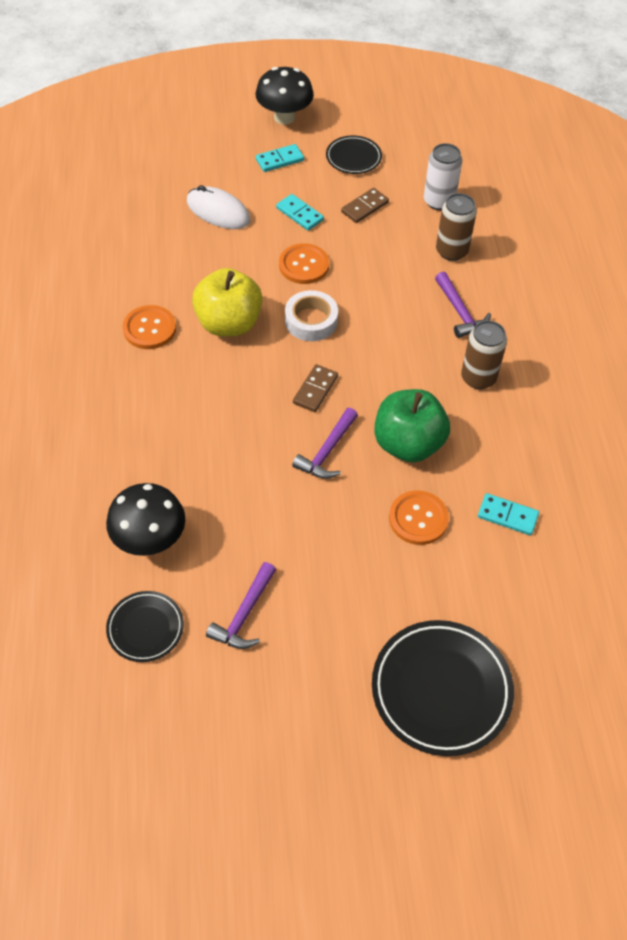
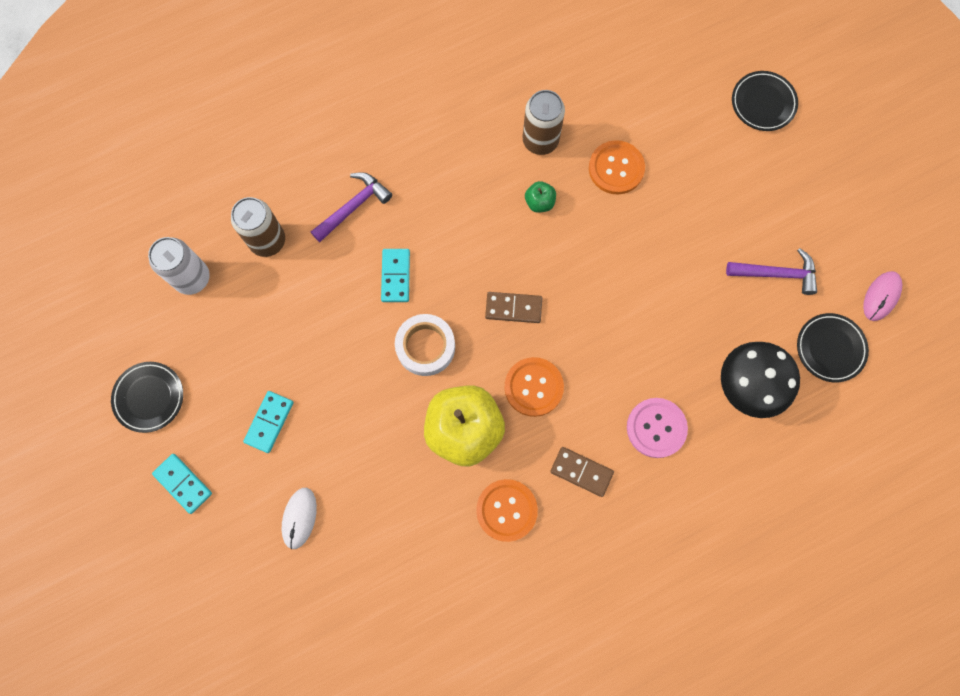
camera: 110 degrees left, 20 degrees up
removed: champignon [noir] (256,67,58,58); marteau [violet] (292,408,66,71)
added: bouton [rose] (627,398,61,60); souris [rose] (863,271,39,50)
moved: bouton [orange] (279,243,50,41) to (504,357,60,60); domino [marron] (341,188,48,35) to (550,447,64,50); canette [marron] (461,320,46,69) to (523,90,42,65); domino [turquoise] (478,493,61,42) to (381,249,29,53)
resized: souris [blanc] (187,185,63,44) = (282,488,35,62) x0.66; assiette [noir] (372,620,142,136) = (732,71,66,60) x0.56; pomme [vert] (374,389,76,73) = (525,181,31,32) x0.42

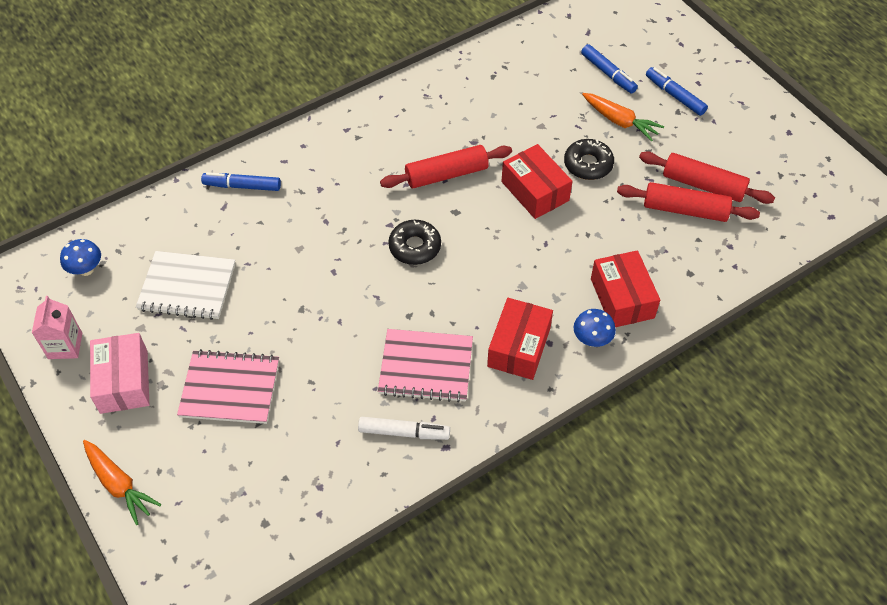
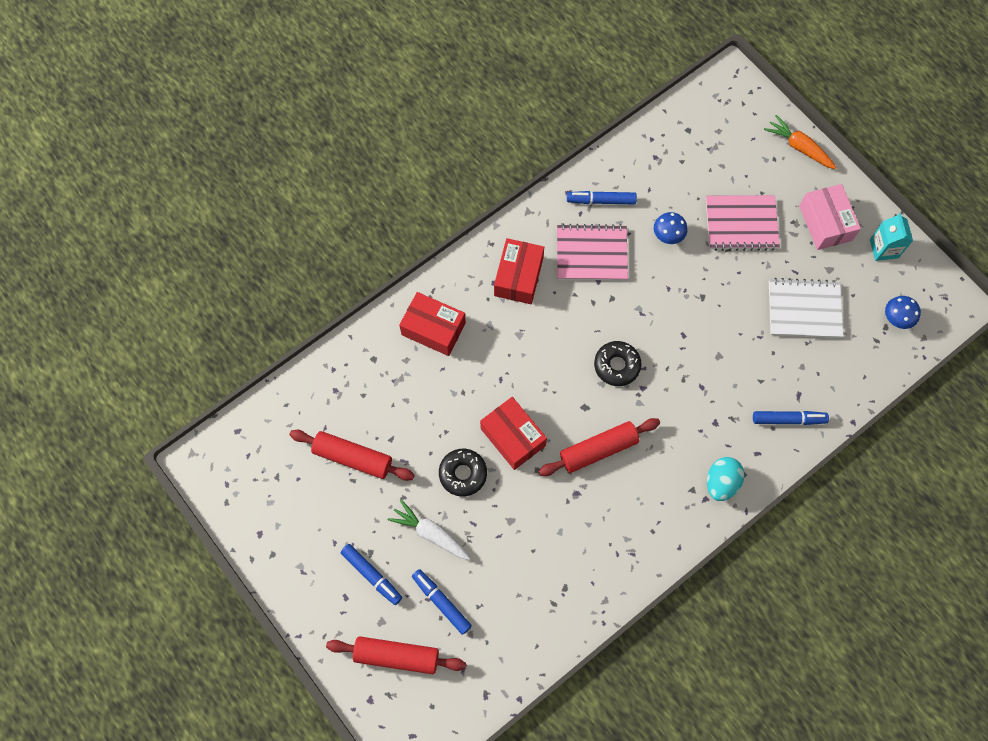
camera: 175 degrees right, 15 degrees up
added: œuf [turquoise] (707,457,38,44)
moved: champignon [bleu] (574,309,42,38) to (654,212,34,32); rouleau à pâtisserie [rouge] (617,182,143,40) to (326,636,140,38)
recoloured: brique de lait [rose] (32,296,50,63) to brique de lait [turquoise] (870,213,43,48); feutre [blanc] (358,417,92,23) to feutre [bleu] (567,191,70,13); carotte [orange] (582,93,82,49) to carotte [blanc] (388,500,83,60)
turned: boîte [rouge] (591,250,69,77) = (399,292,67,64) 45 degrees counterclockwise

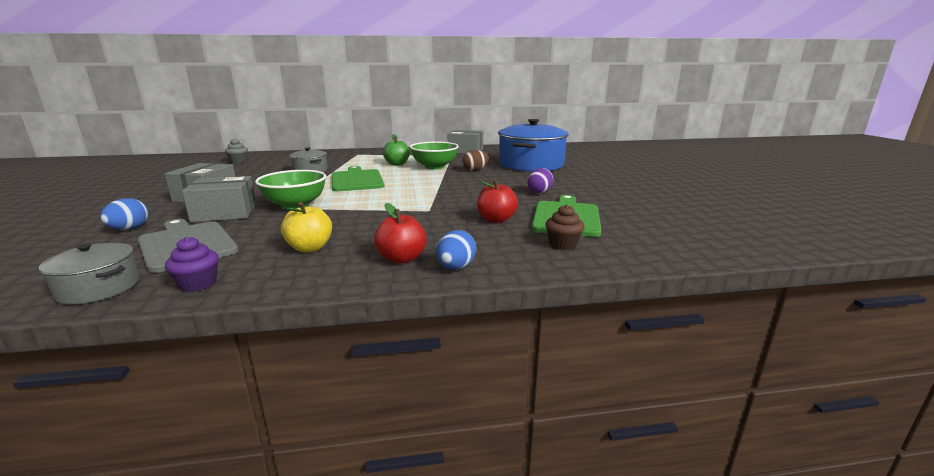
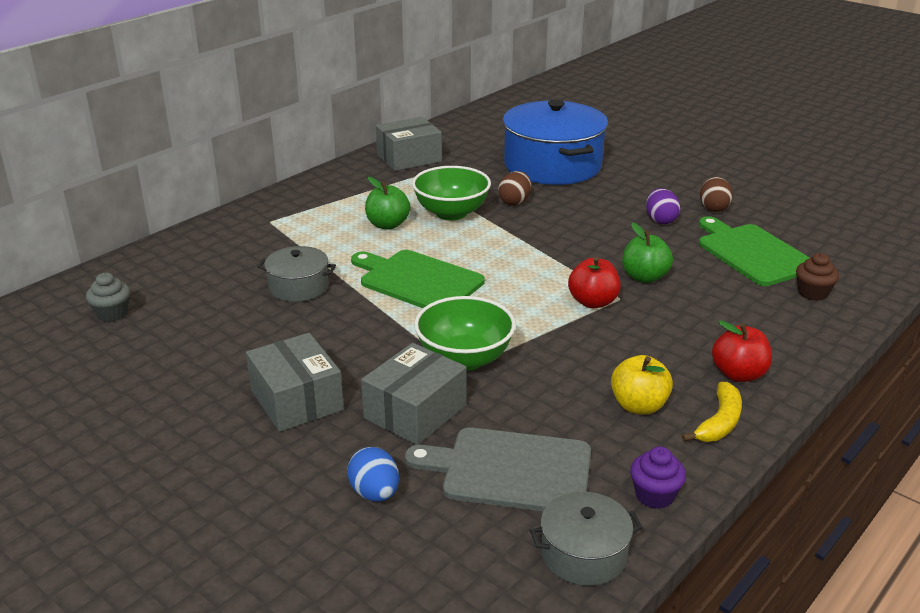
camera: 40 degrees left, 10 degrees up
removed: œuf [bleu] (436,230,40,39)
added: pomme [vert] (622,223,51,60); banane [jaune] (682,382,60,60); œuf [marron] (700,177,33,35)
moved: pomme [rouge] (477,179,41,44) to (568,257,53,51)

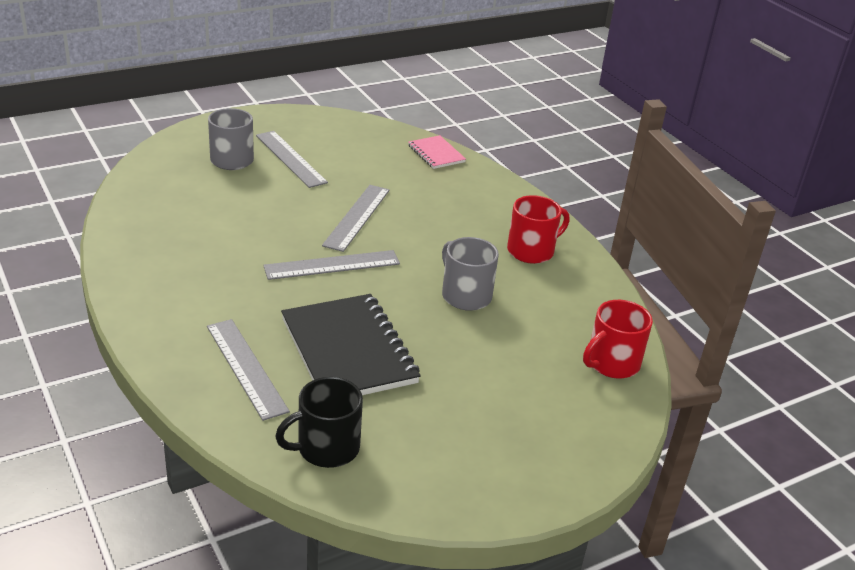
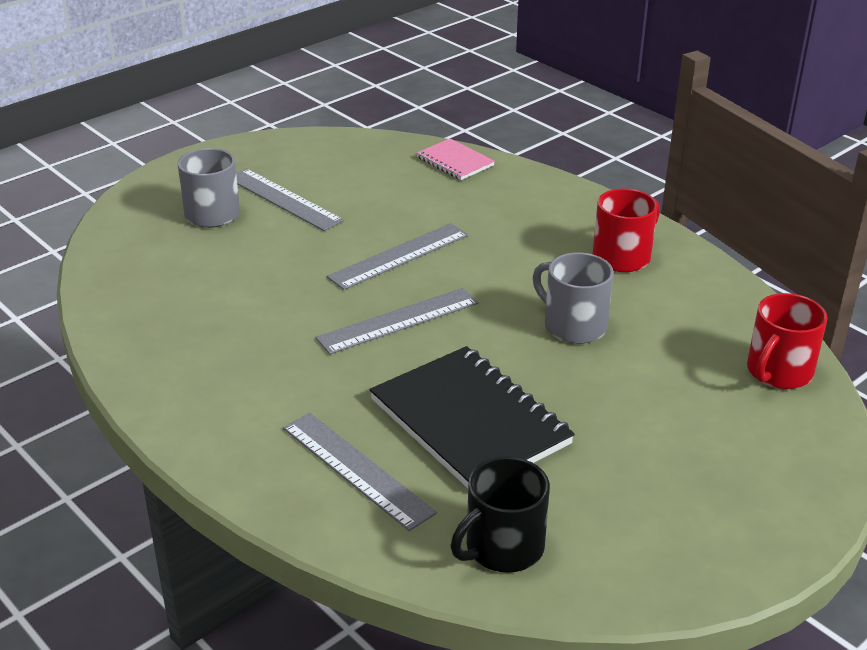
camera: 10 degrees left, 0 degrees up
turned: règle [gris] (322,185,68,67) = (327,223,141,67) 45 degrees clockwise

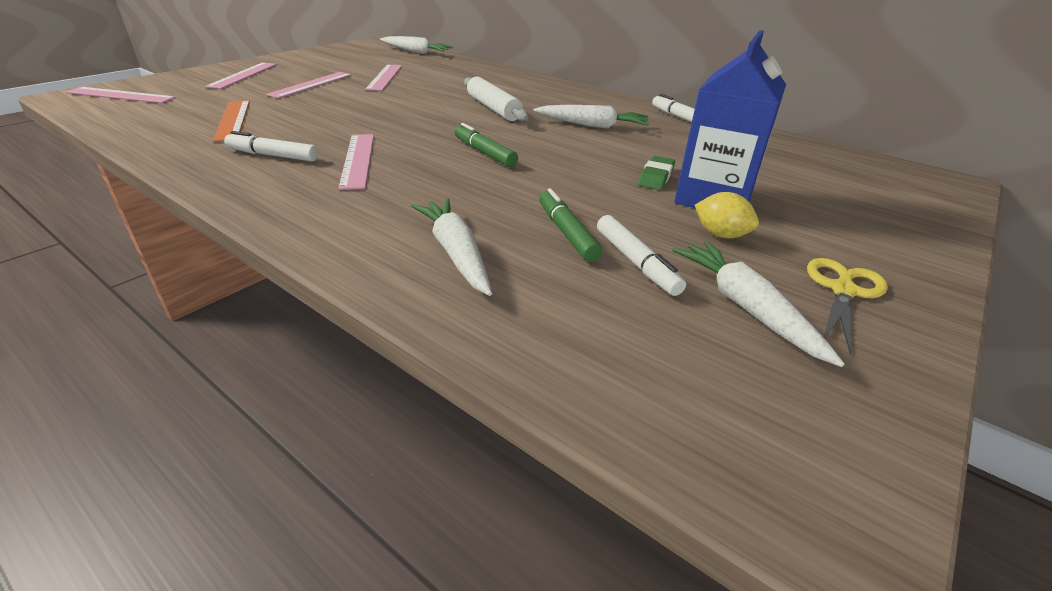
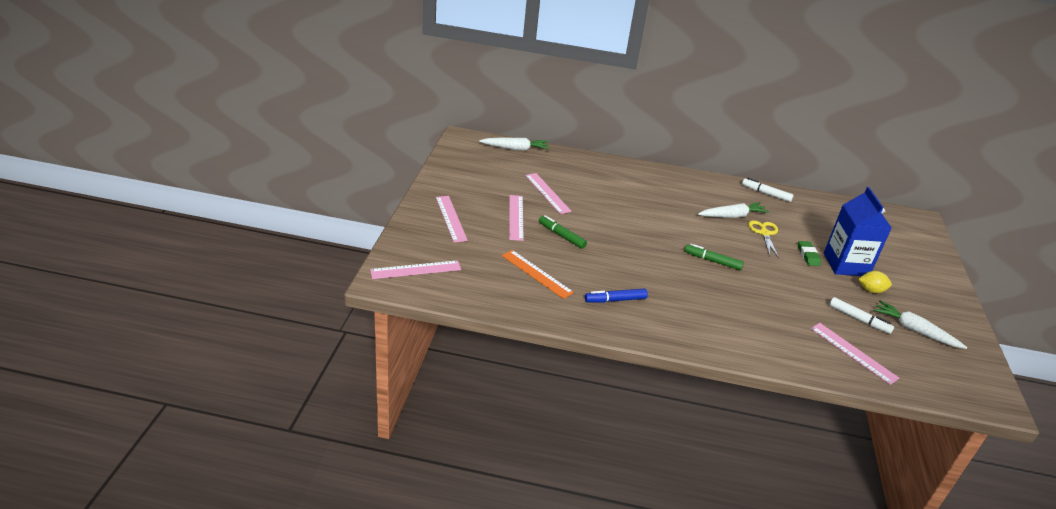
camera: 30 degrees left, 0 degrees up
removed: carotte [blanc] (411,198,81,98); rouleau à pâtisserie [blanc] (464,76,65,46)
moved: règle [rose] (338,134,36,56) to (810,323,89,62); feutre [vert] (539,188,63,74) to (539,215,48,34); ciseaux [jaune] (807,258,81,97) to (748,220,31,38)
recoloured: feutre [blanc] (224,131,94,31) to feutre [bleu] (585,288,63,15)

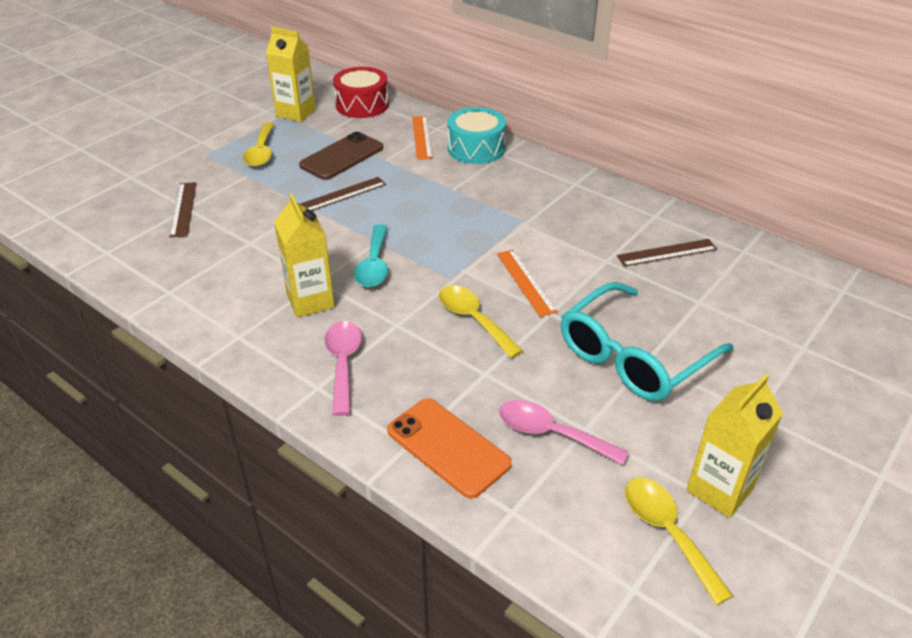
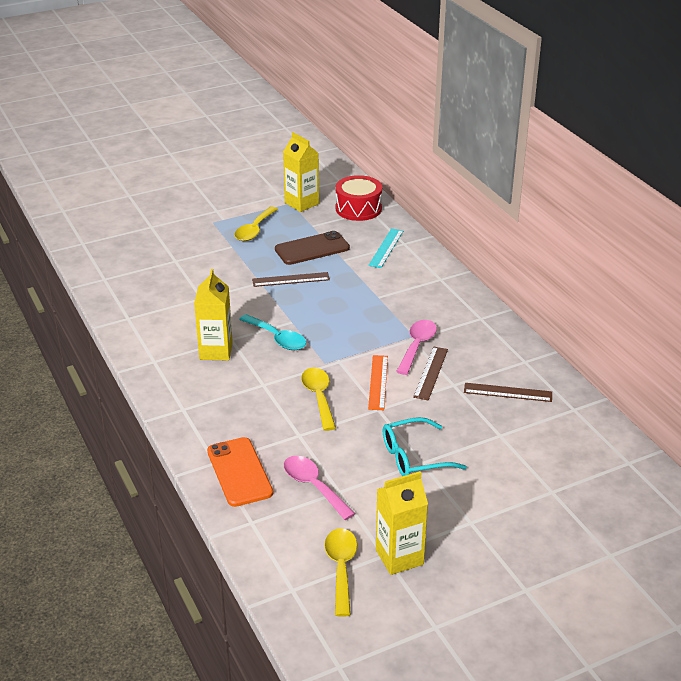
camera: 25 degrees right, 5 degrees down
removed: tambour [turquoise] (448,107,58,57)
moved: règle [marron] (169,182,27,56) to (413,347,35,53); cuillère [rose] (324,321,38,95) to (396,320,41,55)
recoloured: règle [orange] (412,116,21,44) to règle [turquoise] (368,228,35,40)
turned: cuillère [turquoise] (354,224,34,63) = (239,314,67,36) 75 degrees counterclockwise
resized: lunettes [turquoise] (561,282,172,119) = (383,417,84,59) x0.66

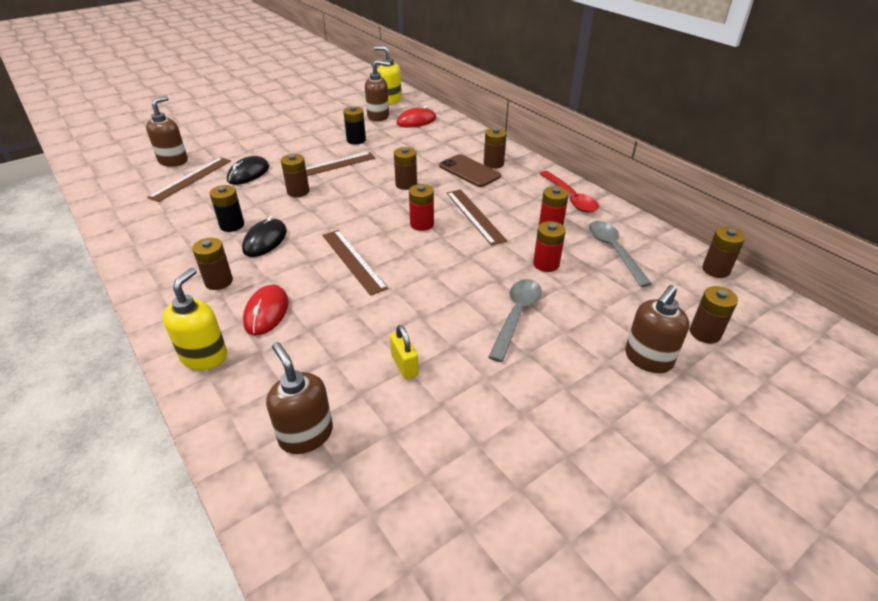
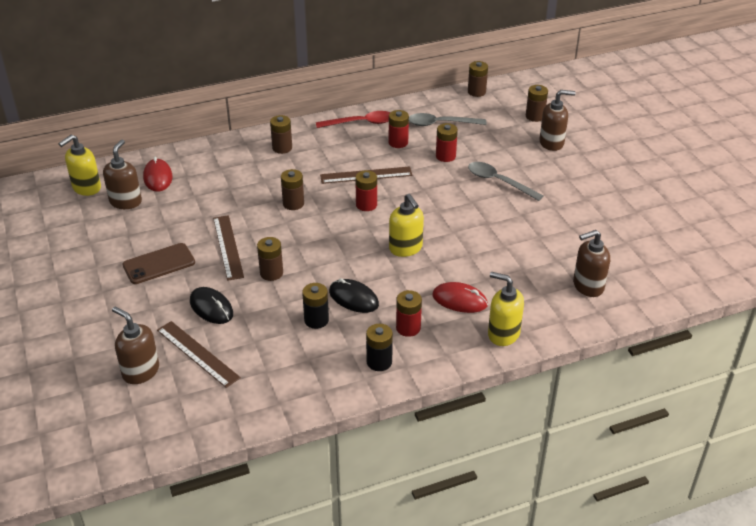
camera: 75 degrees left, 0 degrees up
removed: cadenas [jaune] (390,325,29,55)
moved: pile [noir] (343,106,23,39) to (366,324,27,47); téléphone [marron] (439,154,62,33) to (123,243,72,41)
replaced: règle [marron] (322,230,66,66) to distributeur de savon [jaune] (389,194,35,63)
recoloured: pile [marron] (192,238,41,52) to pile [rouge] (396,290,26,47)
turned: distributeur de savon [marron] (625,285,64,88) = (539,90,37,61) 60 degrees counterclockwise

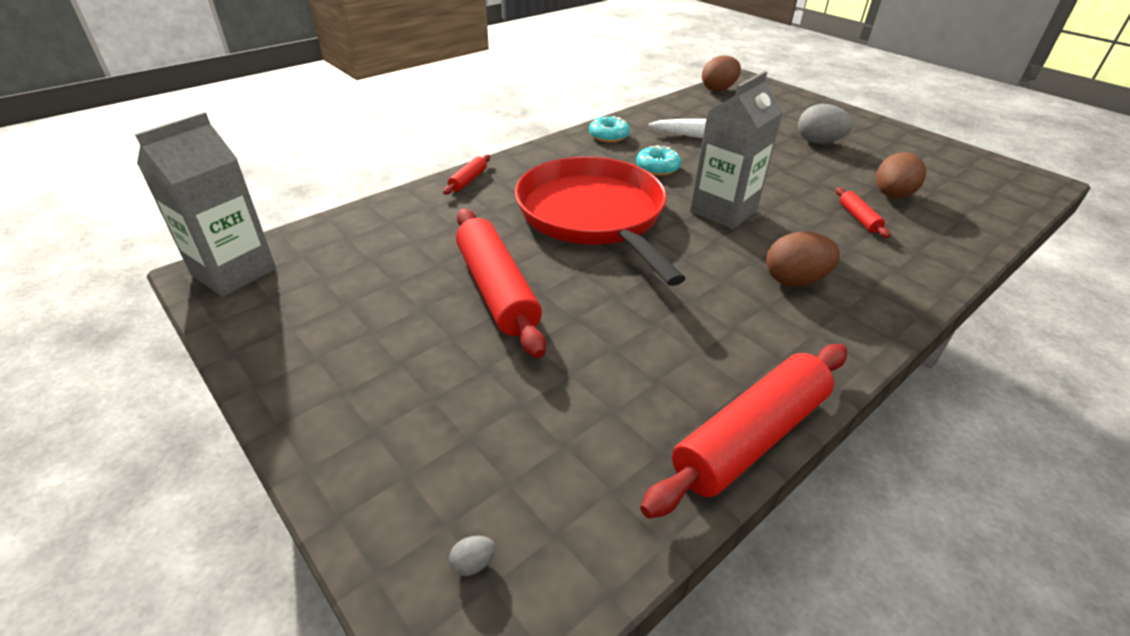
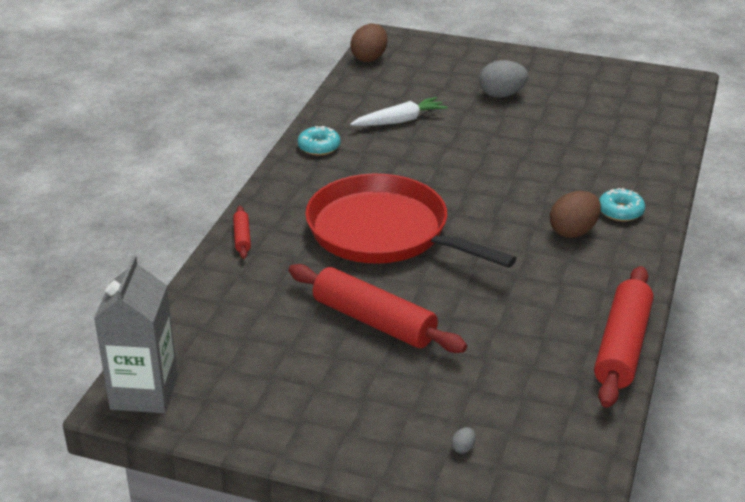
camera: 30 degrees left, 5 degrees down
removed: brique de lait [gris] (690,71,94,158); rouleau à pâtisserie [rouge] (836,187,54,51); œuf [marron] (876,152,50,47)
moved: œuf [gris] (449,536,47,40) to (451,427,25,26); beignet [turquoise] (636,146,45,29) to (599,188,46,33)

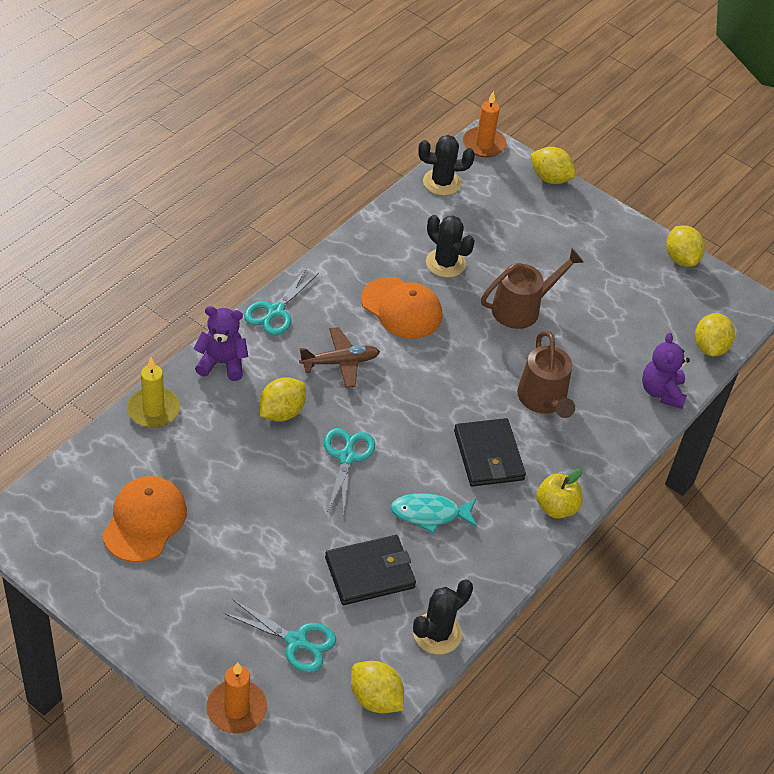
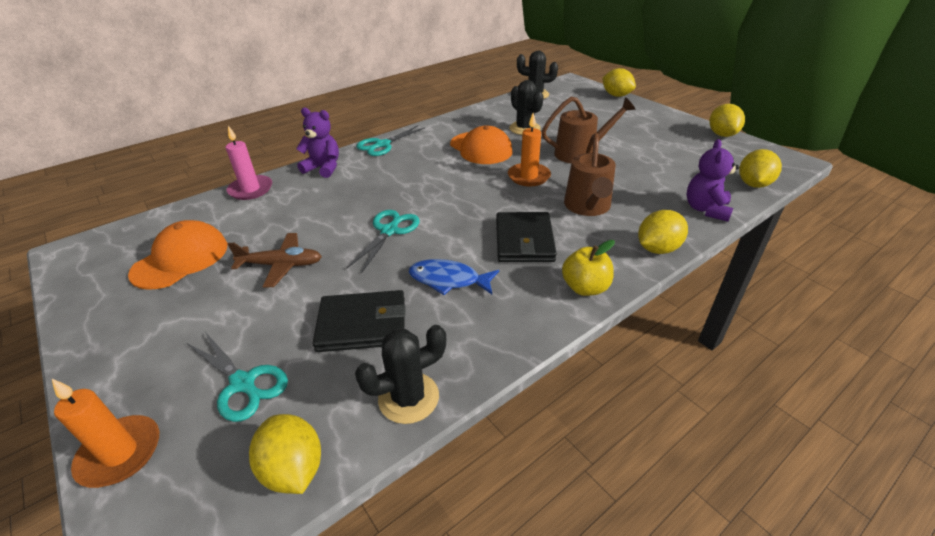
camera: 20 degrees right, 10 degrees down
moved: citron [jaune] (260,377,46,44) to (638,210,50,44); avion [marron] (299,327,81,61) to (228,233,94,54); bougie [orange] (463,91,44,67) to (508,113,43,73)
recoloured: bougie [jaune] (127,357,53,71) to bougie [rose] (226,126,46,74); poisson [turquoise] (391,493,86,41) to poisson [bleu] (409,259,90,36)

